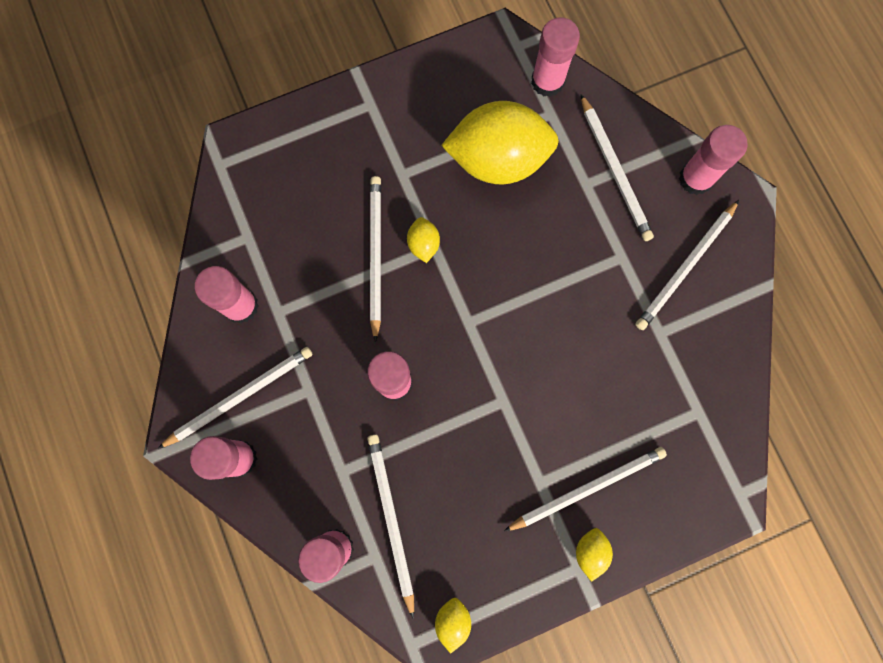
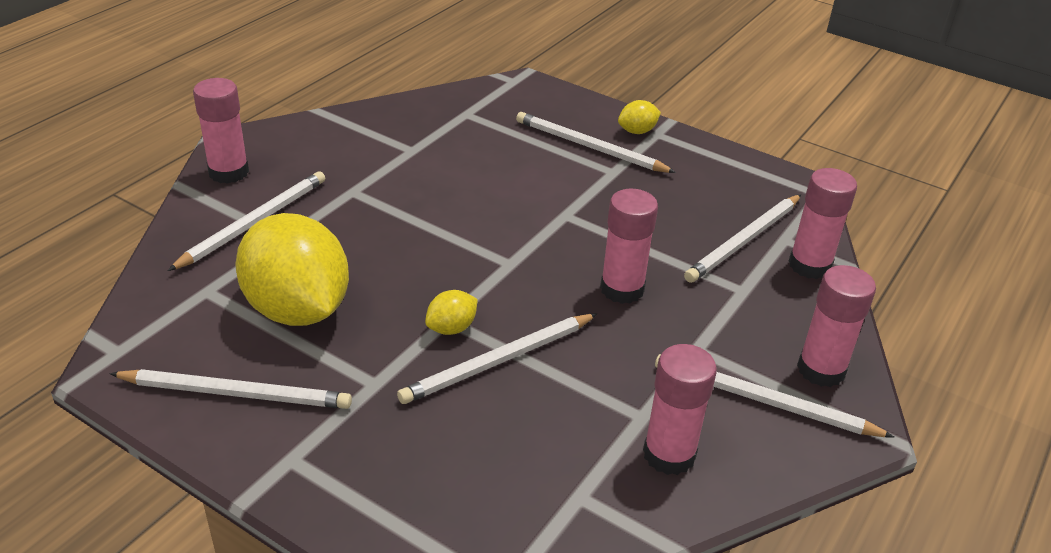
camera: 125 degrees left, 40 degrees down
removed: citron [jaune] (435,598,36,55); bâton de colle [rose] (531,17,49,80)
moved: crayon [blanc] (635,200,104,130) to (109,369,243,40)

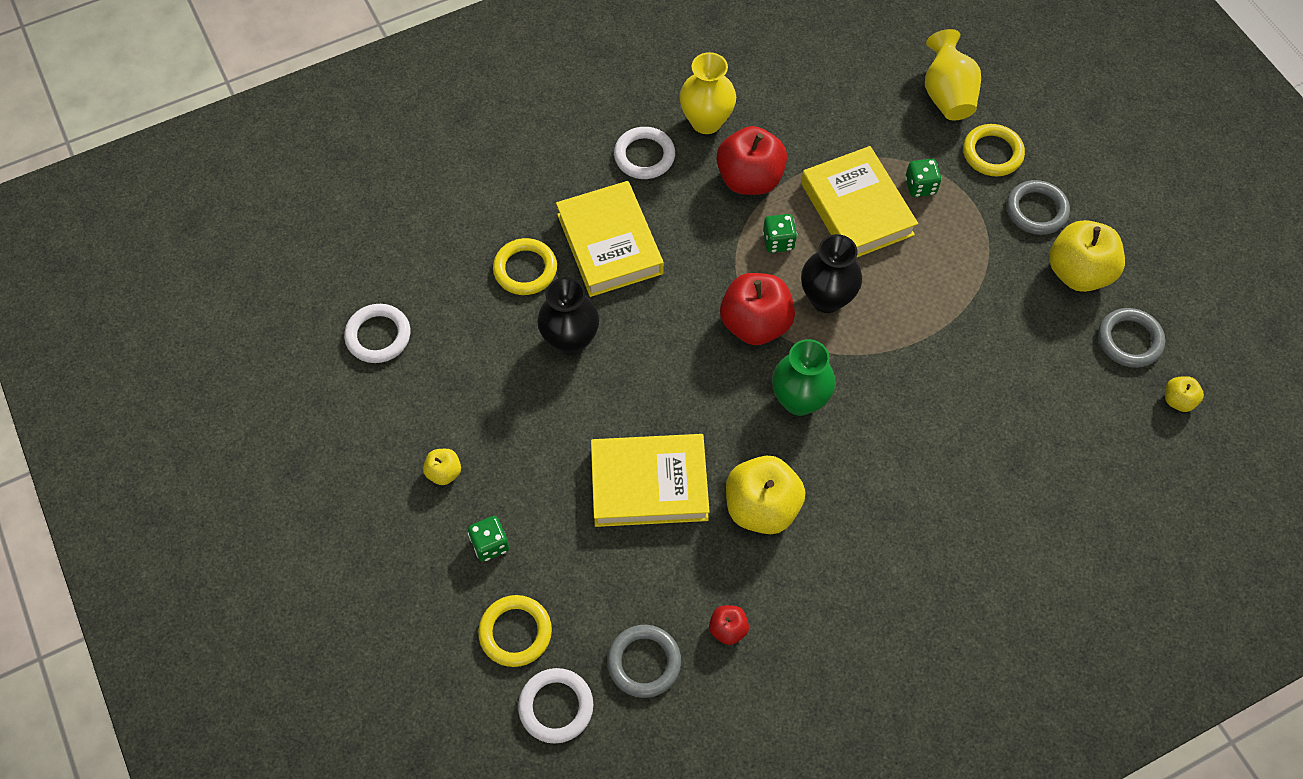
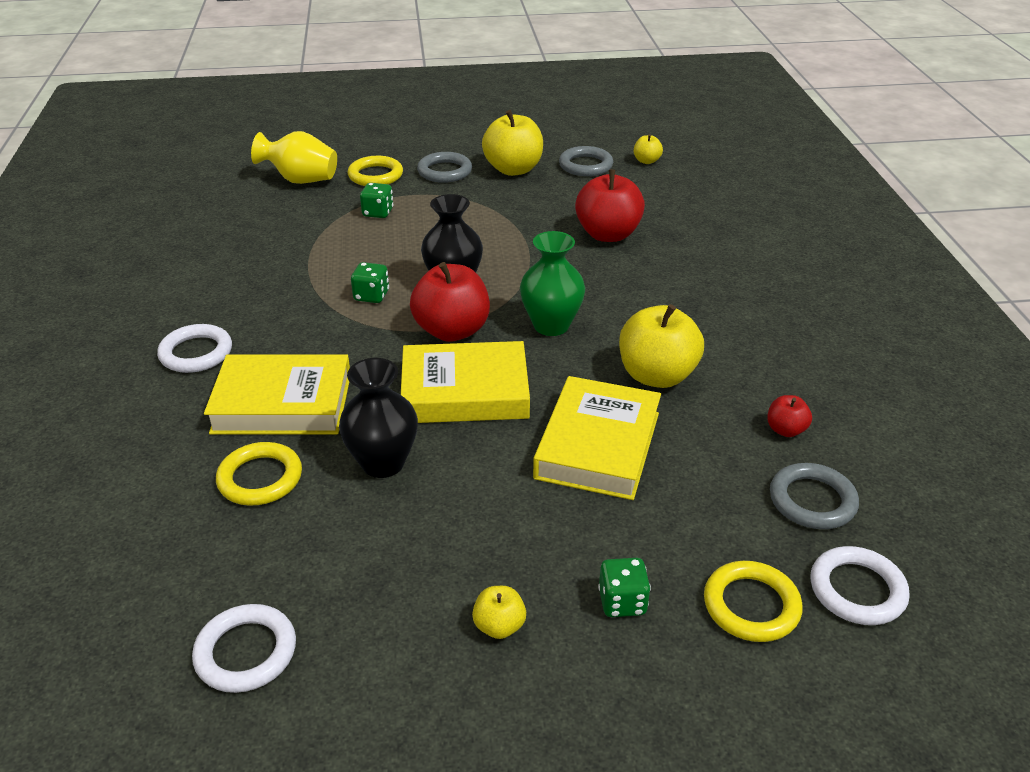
camera: 70 degrees left, 25 degrees down
removed: vase [jaune] (679,52,57,82)
moved: pomme [rouge] (716,126,71,69) to (575,170,70,72); livre [jaune] (801,146,117,111) to (401,341,129,82)

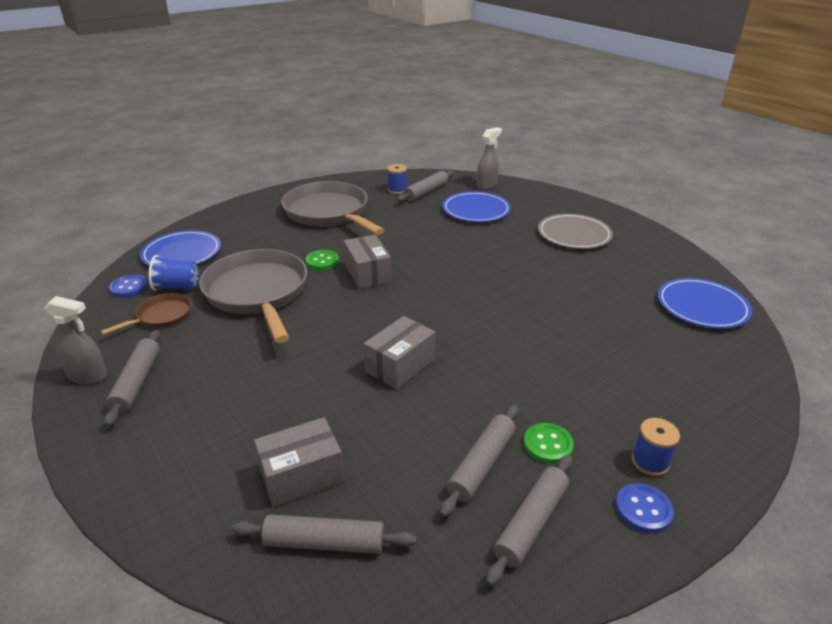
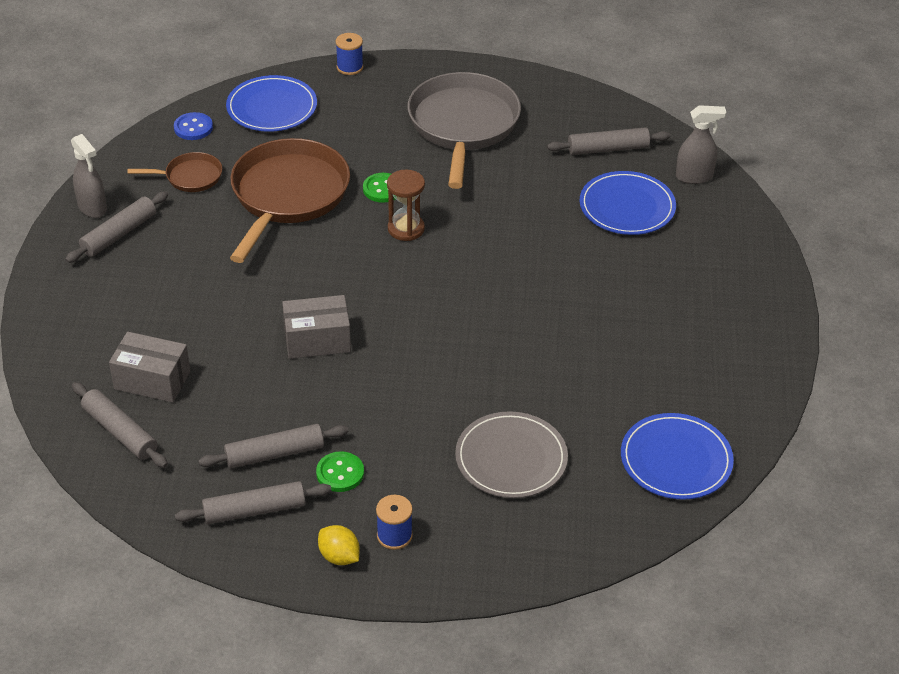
camera: 40 degrees right, 10 degrees up
removed: gobelet [bleu] (149,255,50,35)
moved: bobine [bleu] (387,164,20,30) to (336,33,27,42); assiette [gris] (538,214,75,35) to (455,411,113,87)
replaced: boîte [gris] (344,235,47,54) to sablier [marron] (387,169,38,72); bouton [bleu] (616,483,58,50) to citron [jaune] (318,525,42,40)
recoloured: poêle [gris] (199,249,108,94) to poêle [marron] (230,138,120,125)

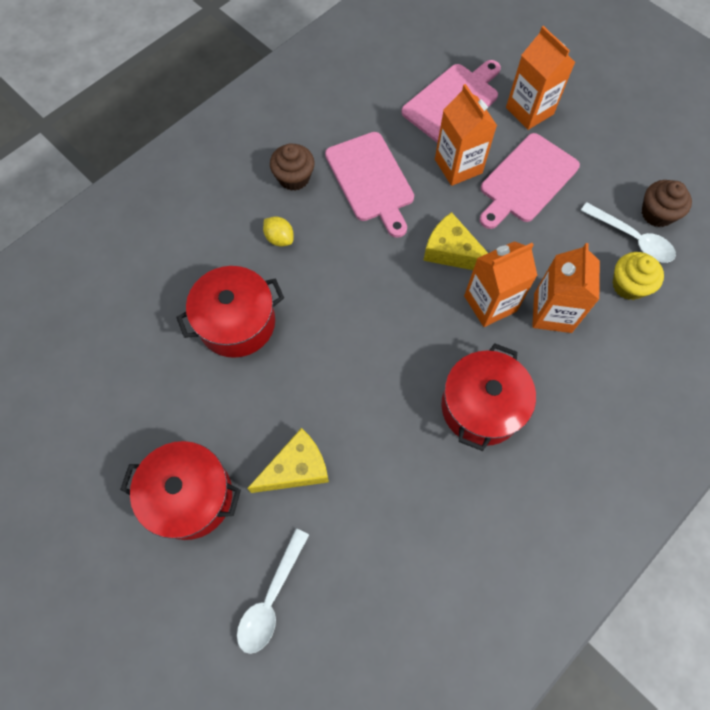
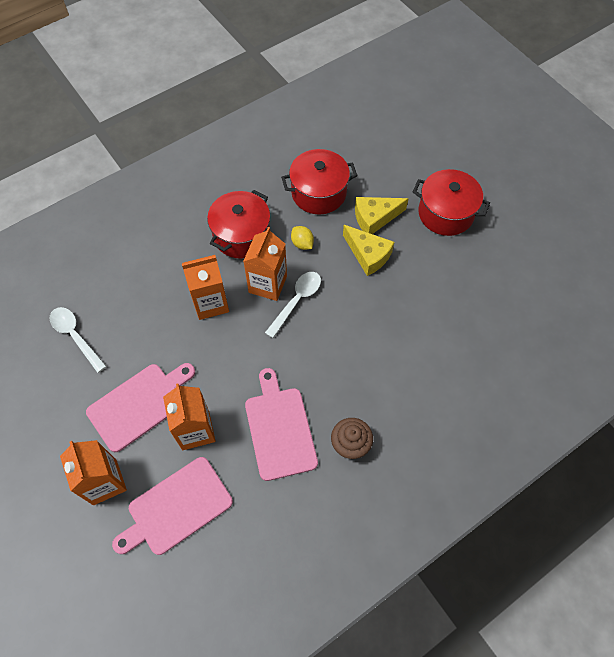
camera: 170 degrees left, 5 degrees down
removed: muffin [jaune] (613,252,51,48); muffin [marron] (642,180,50,47)
moved: marmite [rouge] (176,266,108,92) to (281,149,76,66); cuillère [blanc] (237,528,72,126) to (265,272,56,66); citron [jaune] (263,217,31,30) to (291,226,23,24); fromage [jaune] (423,212,65,58) to (343,225,51,51); brique de lait [orange] (532,243,68,90) to (243,227,44,74)

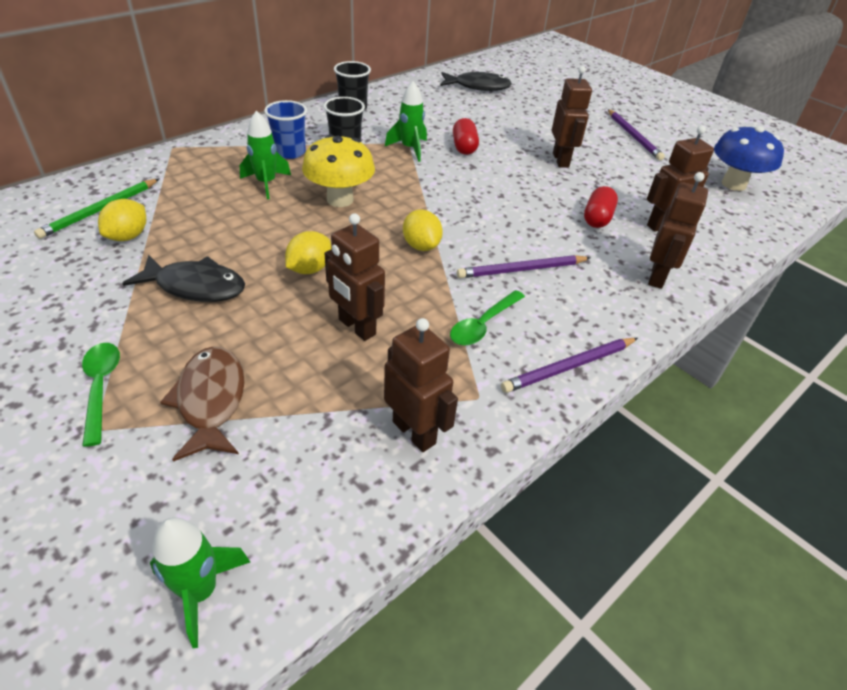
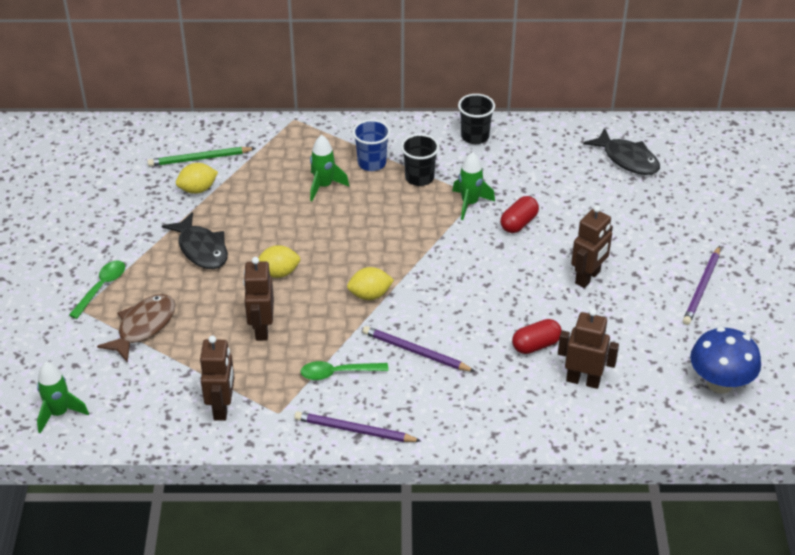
camera: 45 degrees right, 0 degrees up
removed: champignon [jaune] (302,135,73,72); robot [marron] (648,172,60,117)
turned: citron [jaune] (403,209,40,42) = (347,267,47,33) 60 degrees clockwise

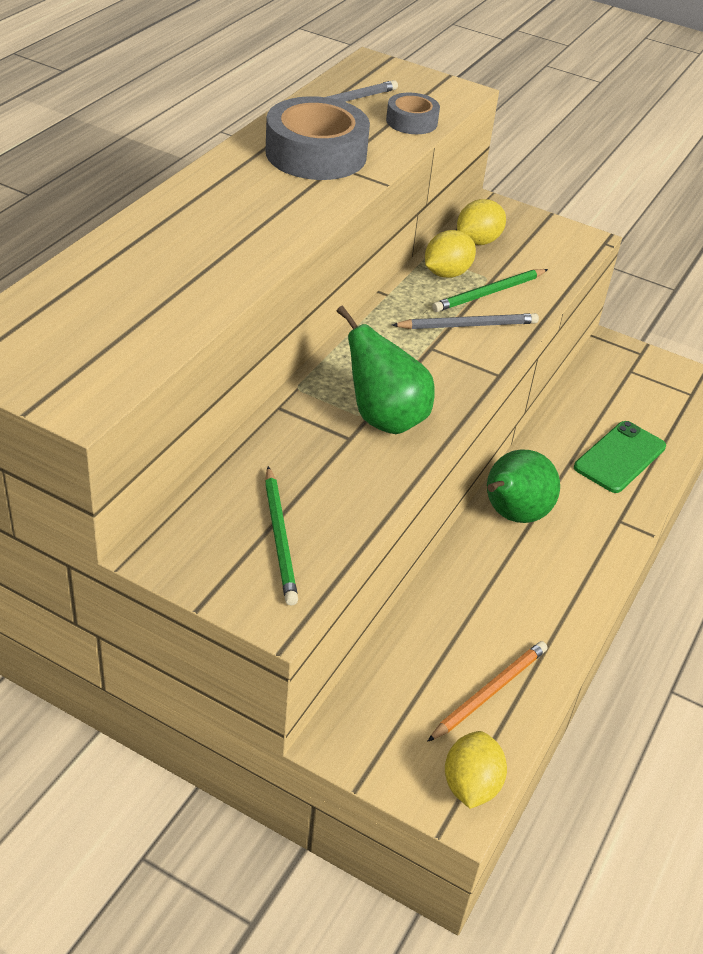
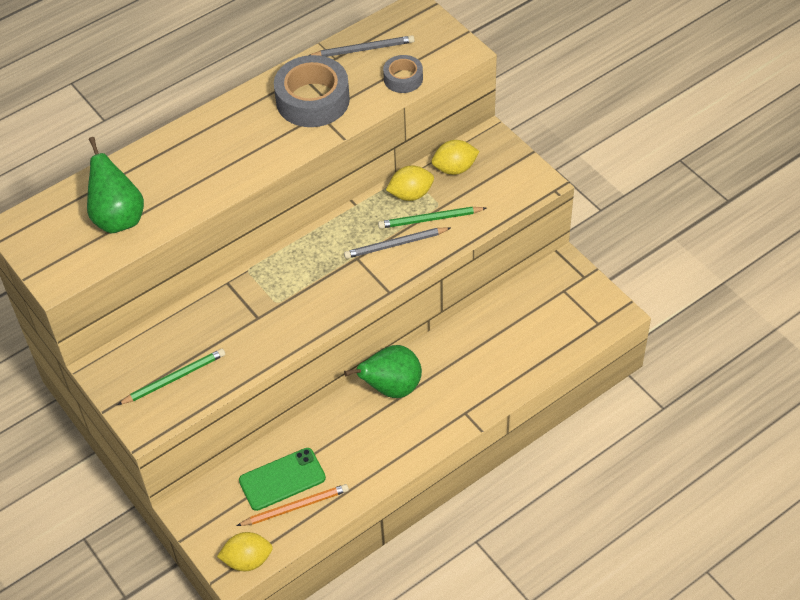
camera: 30 degrees right, 10 degrees up
moved: poire [vert] (336,306,98,128) to (87,137,57,96); téléphone [vert] (574,421,92,72) to (239,448,87,63)
turned: crayon [vert] (265,466,33,140) = (117,349,108,56) 135 degrees counterclockwise; crayon [gris] (392,313,147,16) = (344,227,107,32) 150 degrees clockwise; citron [jaune] (445,731,62,78) = (217,532,56,39) 45 degrees clockwise

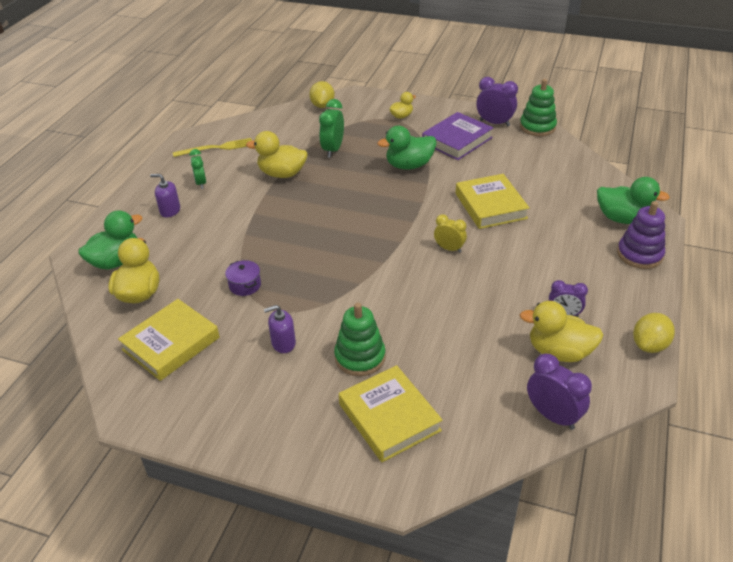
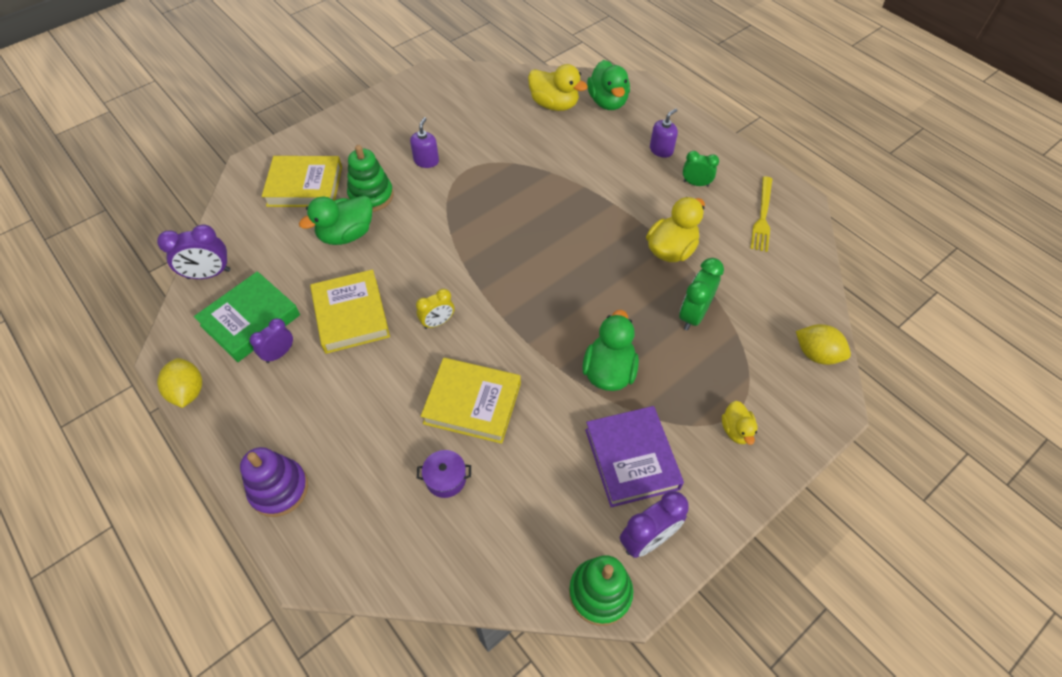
camera: 120 degrees right, 15 degrees up
moved: livre [jaune] (118,299,102,82) to (310,269,80,85); marmite [violet] (225,260,36,36) to (417,450,54,48); canard [vert] (597,177,73,47) to (299,195,74,50)
replaced: canard [jaune] (520,301,84,61) to livre [vert] (194,271,106,91)
turned: réveil [vert] (319,99,25,59) = (679,258,45,73) 105 degrees counterclockwise

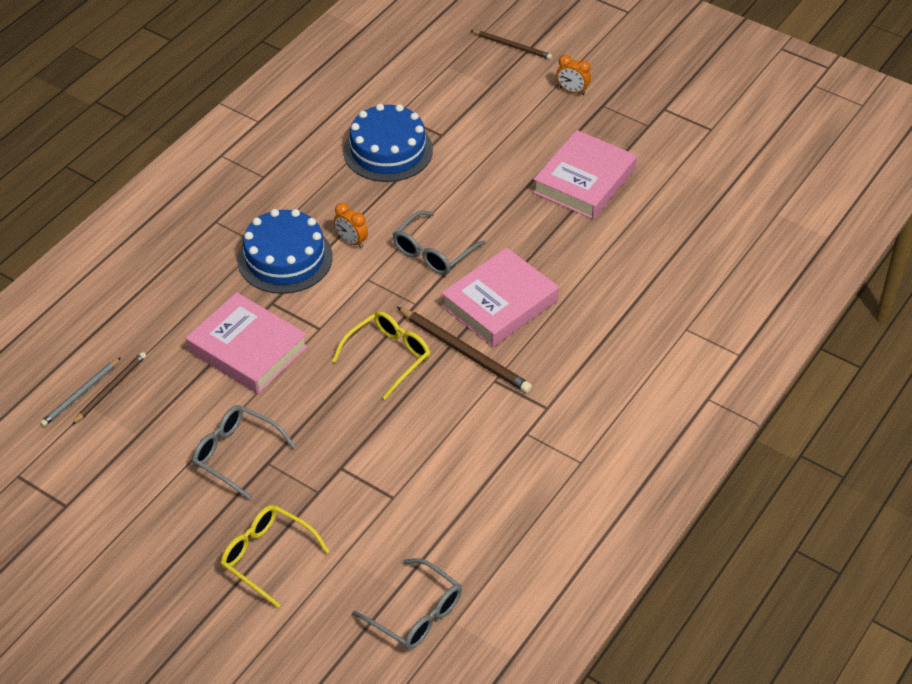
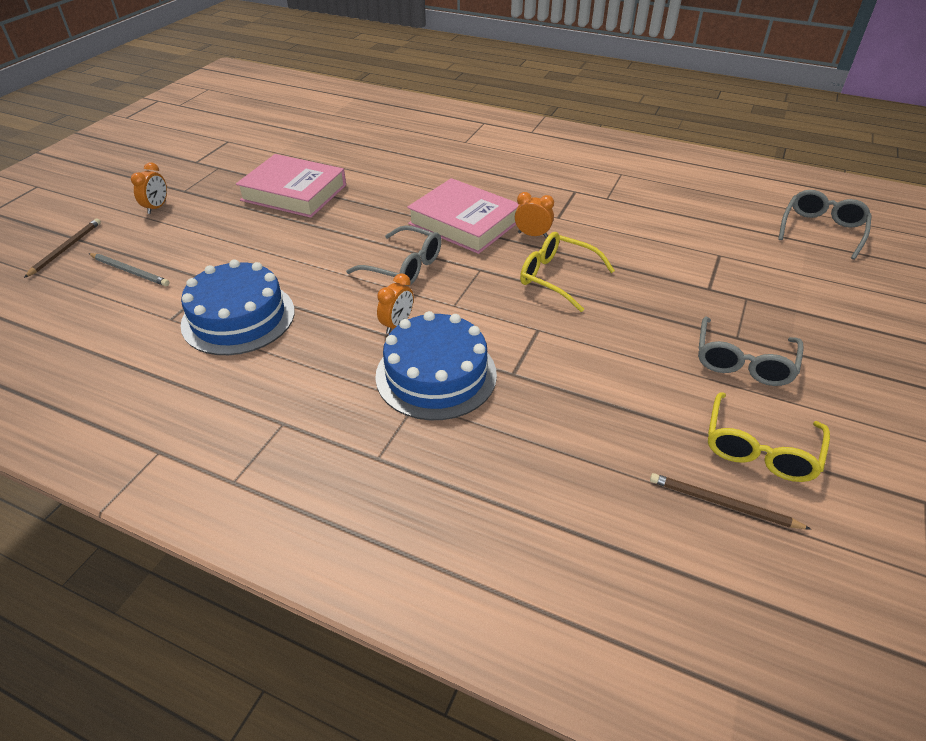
camera: 100 degrees left, 5 degrees down
removed: livre [rose] (186,292,122,102)
moved: crayon [gris] (40,358,80,69) to (88,253,81,33); lunettes [jaune] (221,505,109,103) to (708,392,122,90)
replaced: crayon [marron] (397,307,135,86) to réveil [orange] (515,192,39,46)

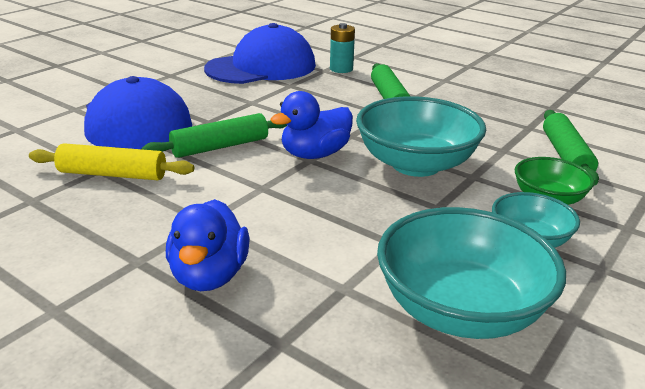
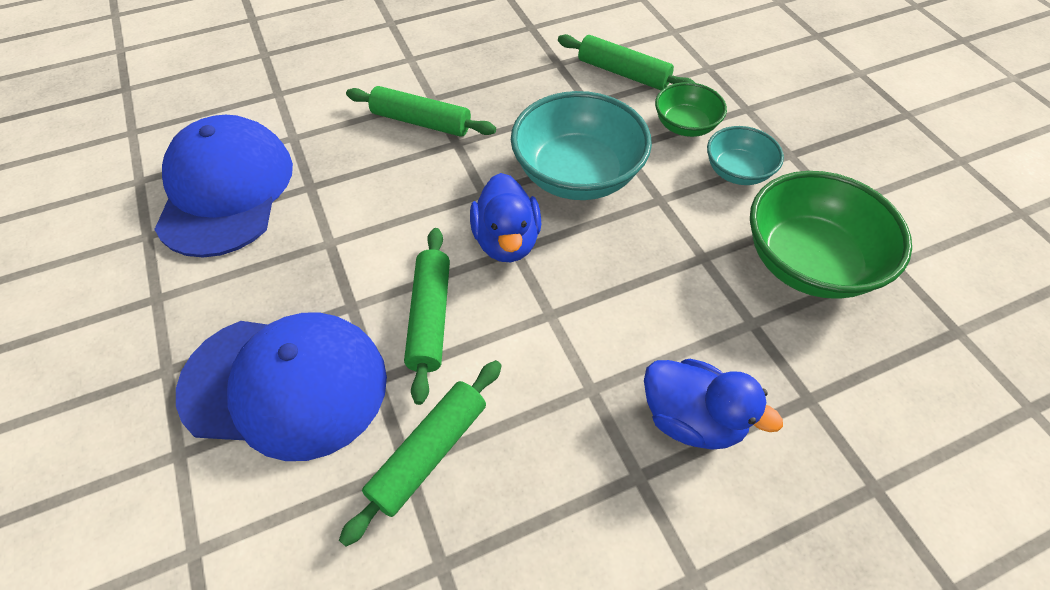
camera: 60 degrees left, 25 degrees up
removed: pile [turquoise] (330,23,25,50)
recoloured: rouleau à pâtisserie [jaune] (29,143,165,37) to rouleau à pâtisserie [vert] (339,360,163,187); bol [turquoise] (377,207,189,132) to bol [vert] (750,171,162,128)

